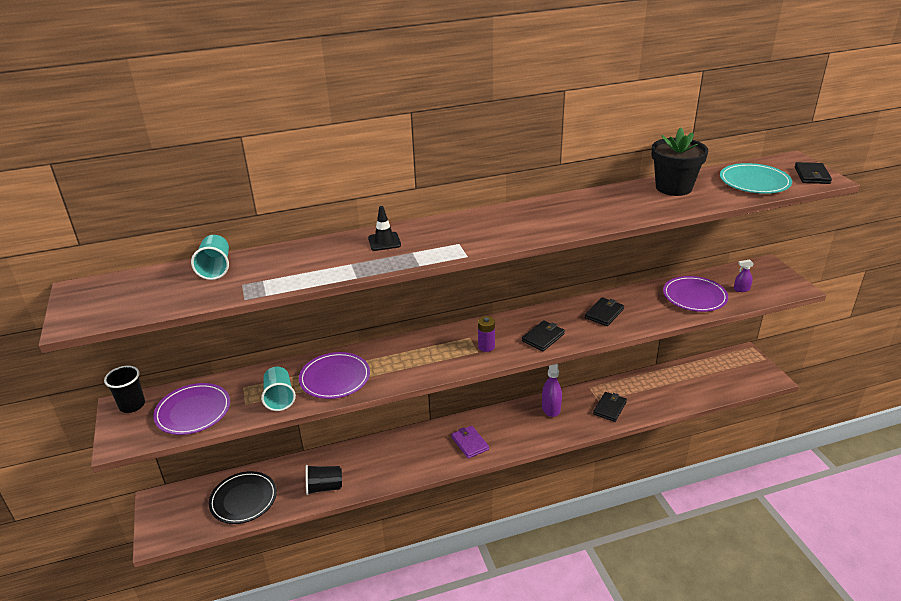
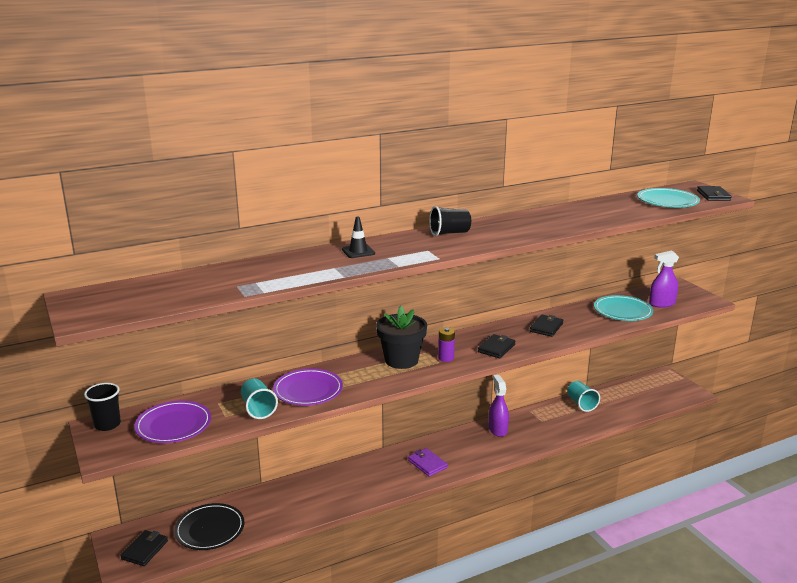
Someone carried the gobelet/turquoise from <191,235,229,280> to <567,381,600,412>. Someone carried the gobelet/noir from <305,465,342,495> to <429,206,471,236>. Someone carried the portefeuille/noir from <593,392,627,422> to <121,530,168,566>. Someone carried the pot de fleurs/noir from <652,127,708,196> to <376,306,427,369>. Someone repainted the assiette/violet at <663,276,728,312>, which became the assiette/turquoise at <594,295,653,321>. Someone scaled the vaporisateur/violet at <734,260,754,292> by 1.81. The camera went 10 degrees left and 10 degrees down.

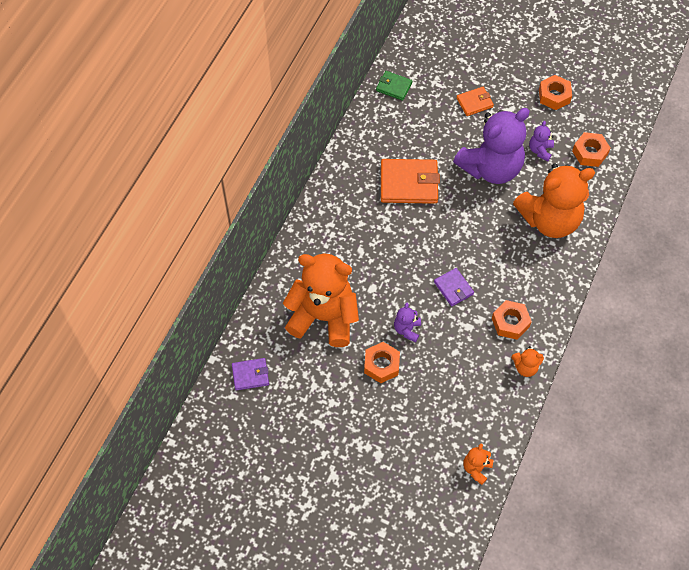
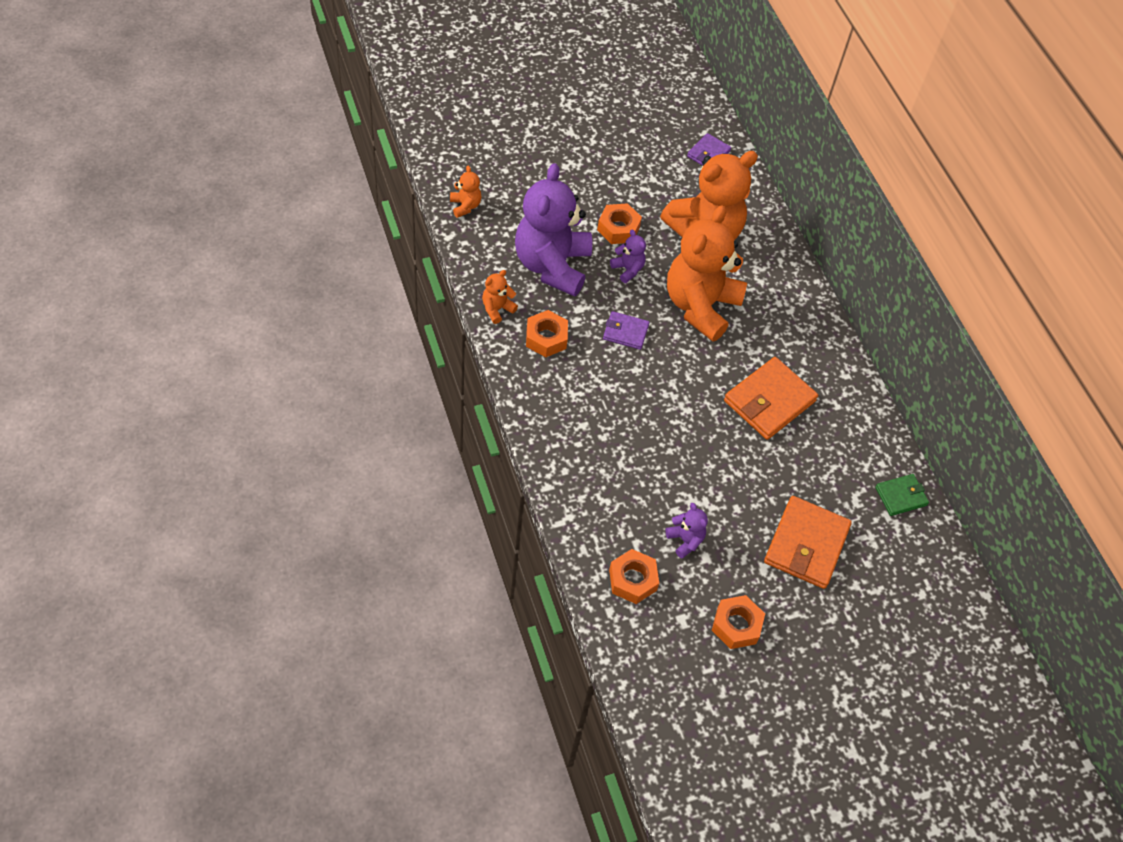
Someone carried the ours en peluche/violet from <453,108,530,184> to <515,163,592,297>. Someone carried the ours en peluche/orange from <513,164,595,238> to <667,205,747,342>. Someone scaled the portefeuille/orange at <456,87,494,116> by 1.81. The camera went 130 degrees right and 5 degrees down.

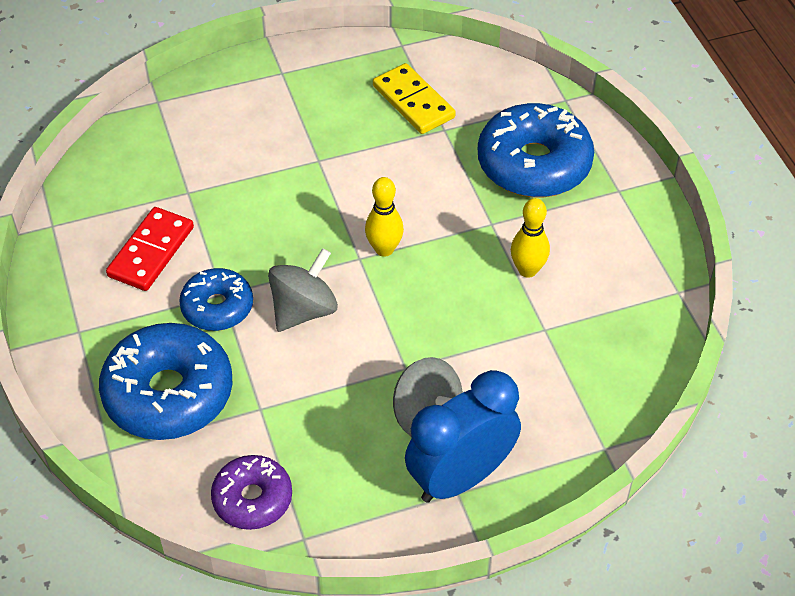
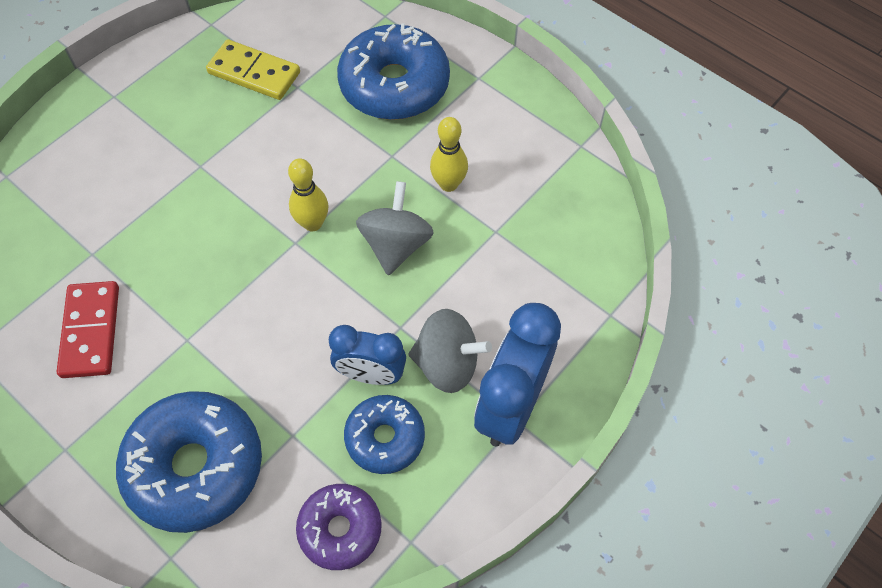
Someone put down the réveil/bleu at <329,325,406,385>. Someone carried the beignet/bleu from <179,268,253,331> to <344,395,425,474>. Someone carried the toupie/gris from <268,248,338,332> to <356,181,434,275>. The camera went 30 degrees left and 10 degrees up.

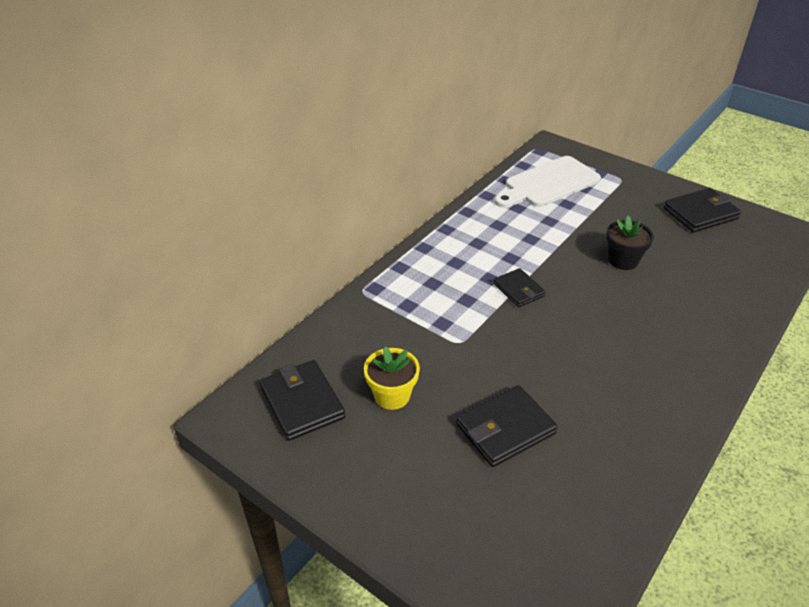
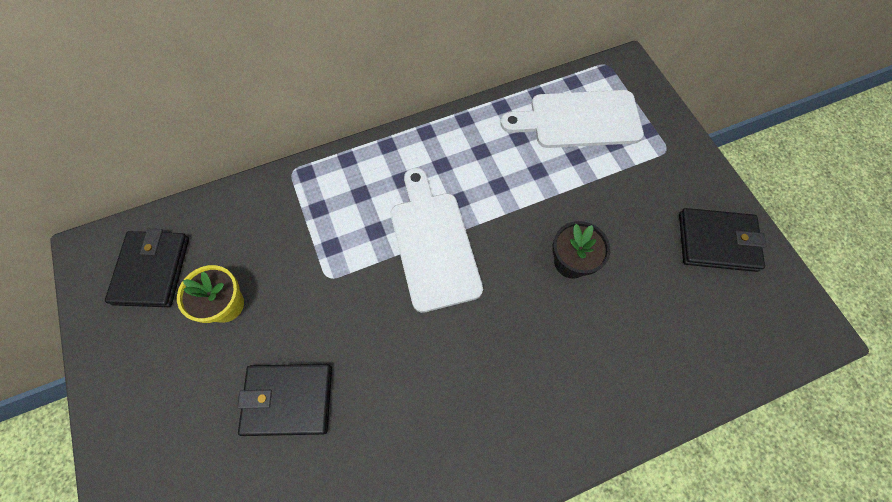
Someone swapped the portefeuille/noir at <493,268,545,307> for the planche à découper/blanc at <391,168,483,313>. The camera went 30 degrees right and 25 degrees up.

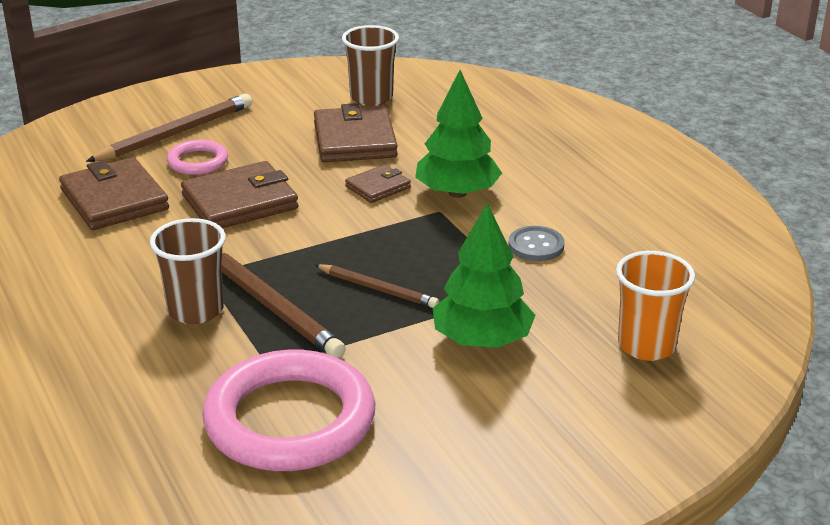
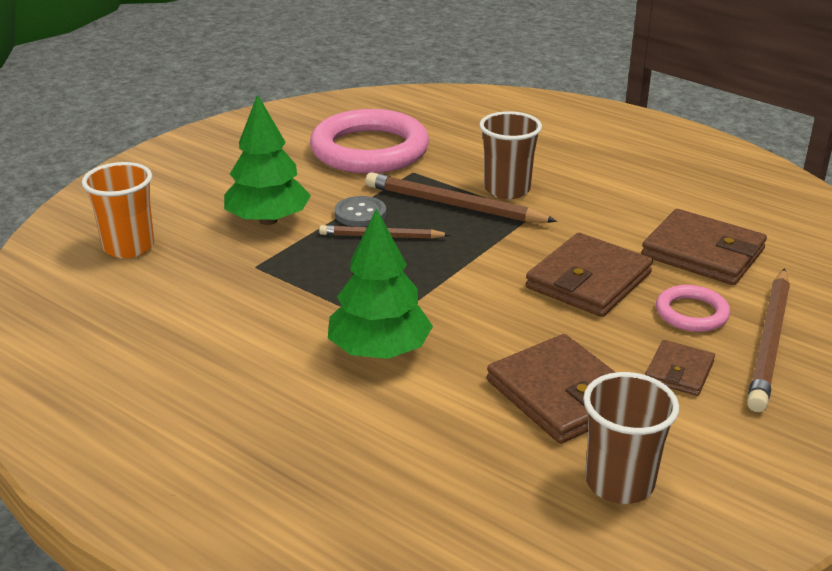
Someone carried the portefeuille/marron from <345,164,411,203> to <645,340,715,396>. Someone carried the bouton/gris from <508,226,564,261> to <334,196,386,227>. The camera went 155 degrees right and 0 degrees up.

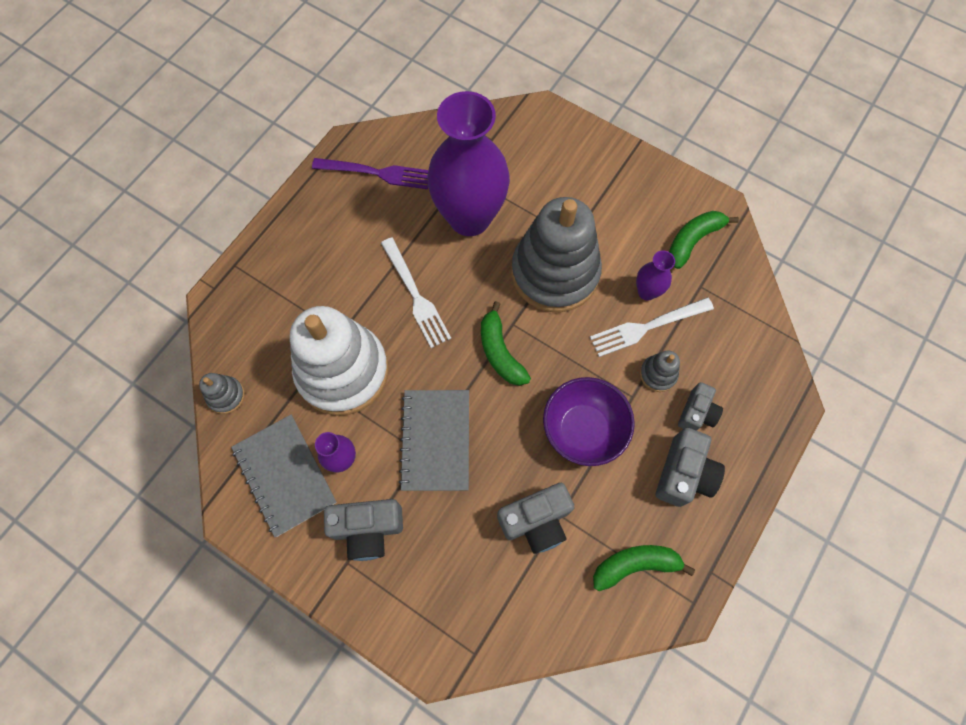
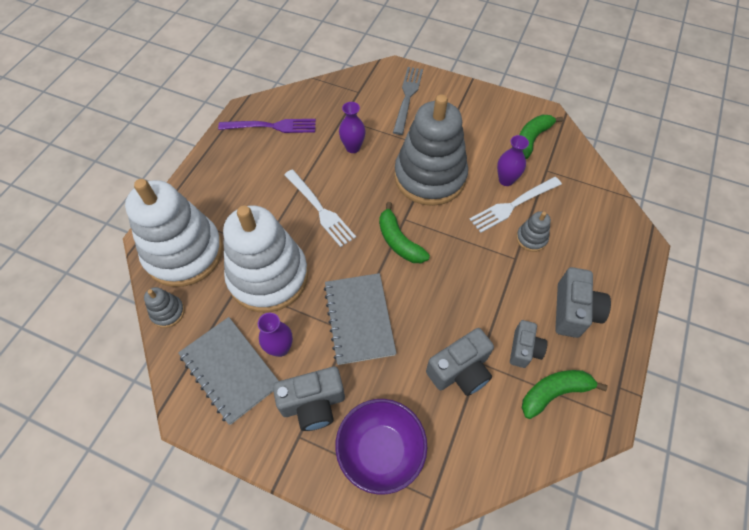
Someone put down the jouet à empiler/blanc at <125,179,223,287>. Someone put down the fourchette/gris at <393,67,423,135>. Someone carried the bol/violet from <543,377,635,466> to <335,399,427,495>. Someone carried the appareil photo/gris from <678,382,723,431> to <510,320,547,368>. Someone scaled the vase/violet at <427,91,510,236> by 0.42. The camera went 10 degrees left and 10 degrees down.

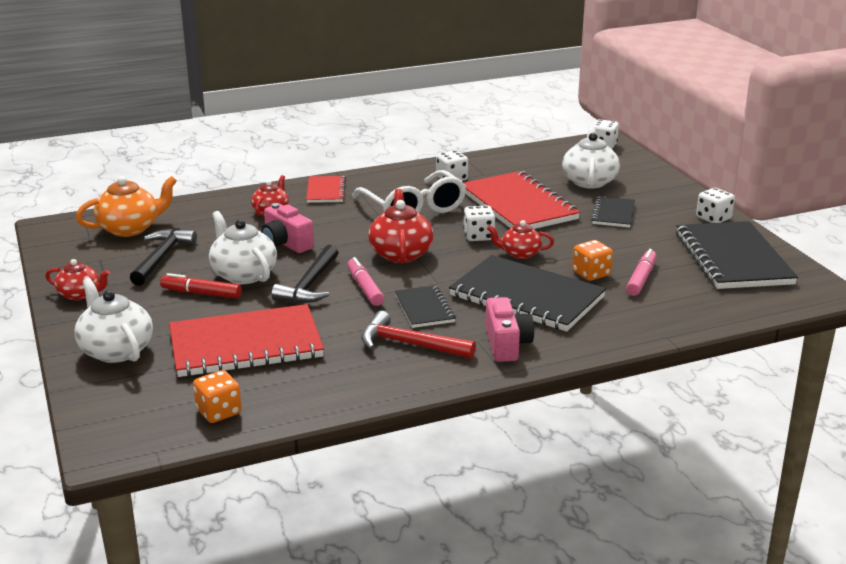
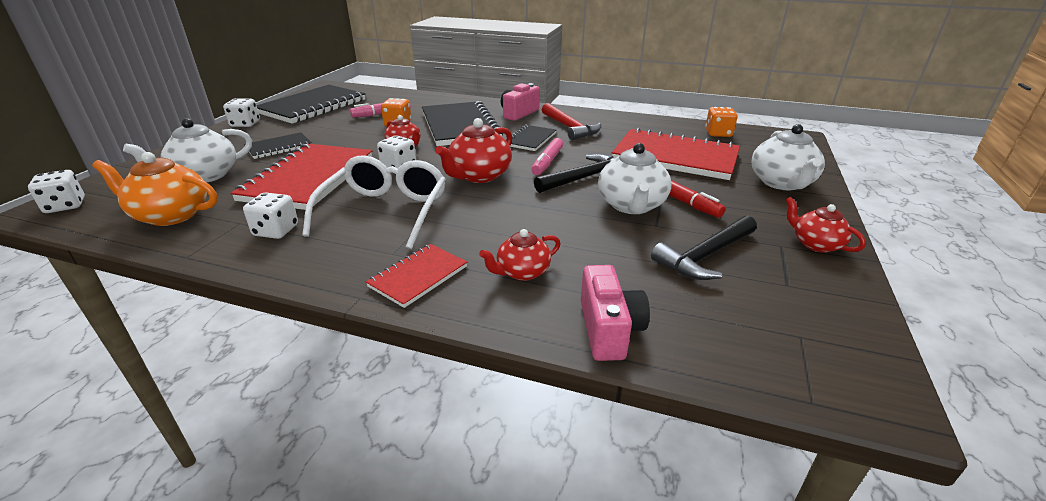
Someone carried the théière/orange from <76,176,177,237> to <92,152,217,226>. Someone carried the appareil photo/rose from <261,203,314,253> to <581,265,650,361>. The camera went 140 degrees left and 5 degrees up.

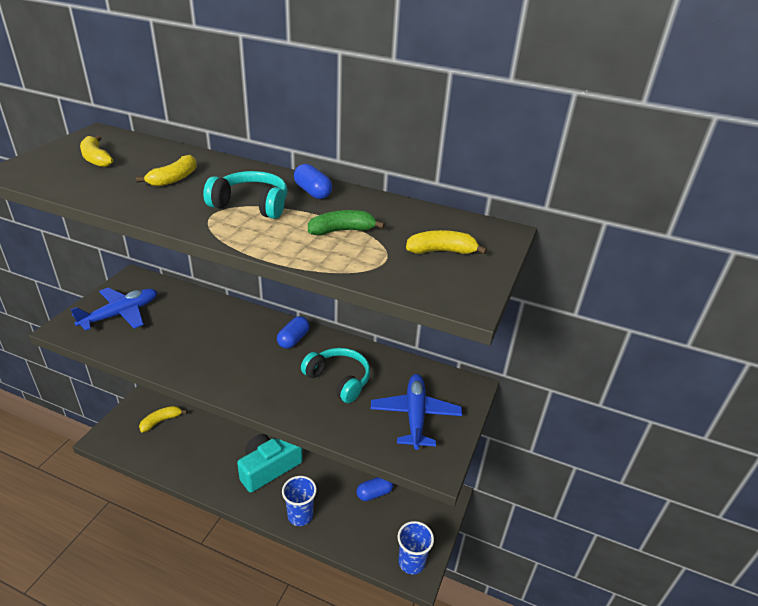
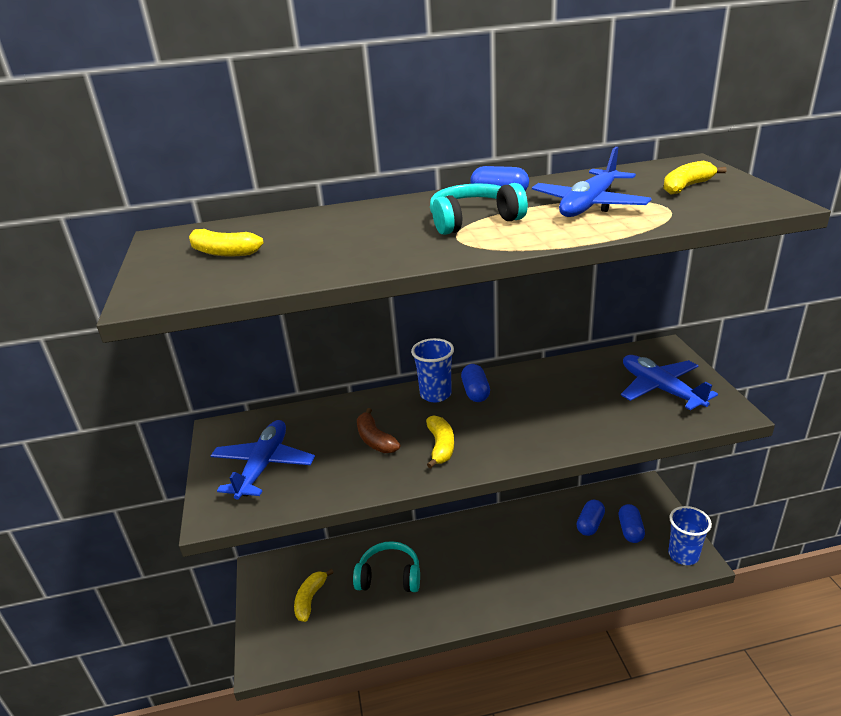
Someone took away the appareil photo/turquoise at <237,434,303,493>. Someone put down the banane/marron at <357,408,400,453>. Someone put down the gélule/bleu at <619,504,645,543>. Someone carried the banane/jaune from <136,155,197,187> to <426,415,454,469>. Someone carried the gobelet/bleu from <282,476,317,526> to <411,338,454,402>. Someone carried the casque audio/turquoise from <301,348,370,403> to <353,541,420,592>. Someone swapped the banane/vert at <308,210,385,235> for the avion/bleu at <532,147,652,217>. The camera went 30 degrees left and 5 degrees down.

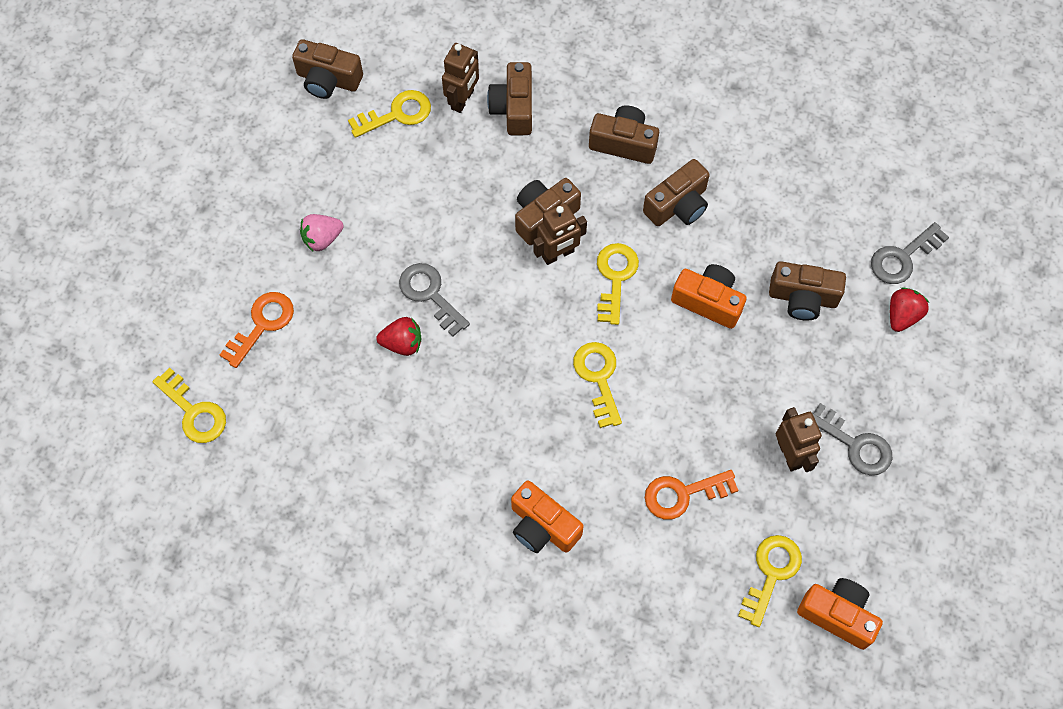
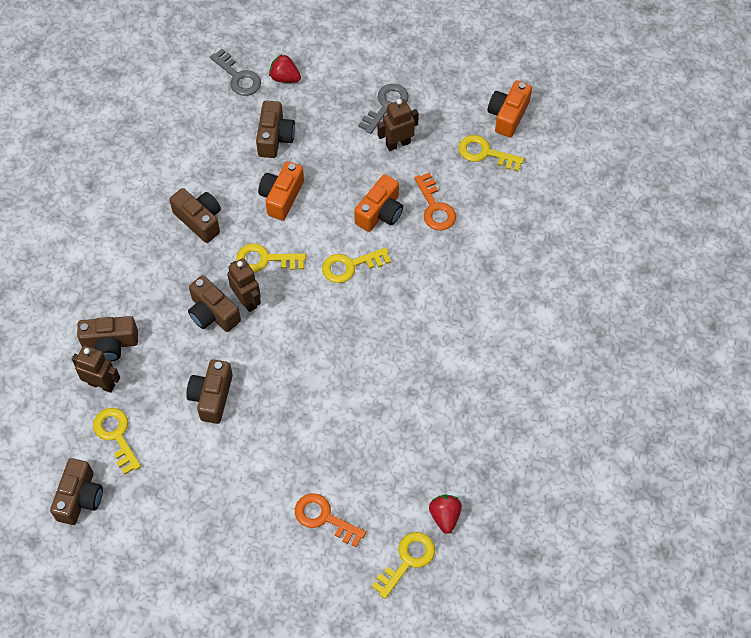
Someone took away the fraise/rose at <300,214,343,251>. Someone took away the clé/gris at <399,263,470,337>. Someone carried the fraise/rouge from <376,317,422,356> to <429,494,462,534>. Someone carried the appareil photo/orange from <511,480,584,553> to <354,174,403,232>. Someone carried the appareil photo/marron from <589,105,659,164> to <186,359,233,424>. The camera went 95 degrees left and 5 degrees down.

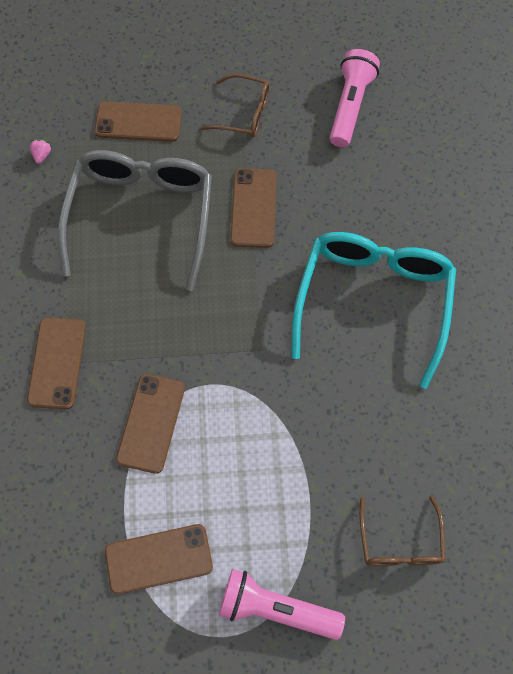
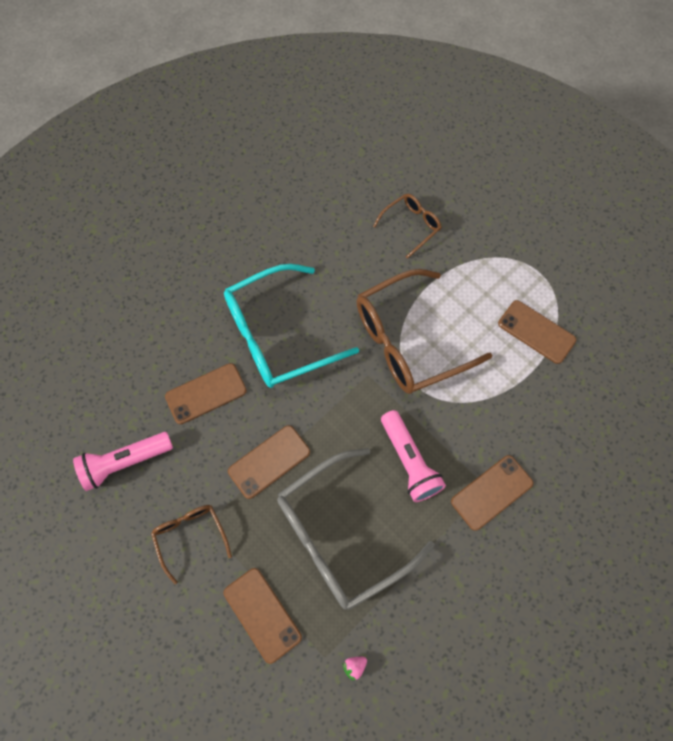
Someone put down the lunettes/marron at <356,269,492,394>. Someone carried the téléphone/marron from <116,374,185,474> to <165,363,247,424>. Someone carried the lampe de poche/rose from <219,569,345,640> to <381,410,446,502>. The camera went 130 degrees left and 0 degrees up.

